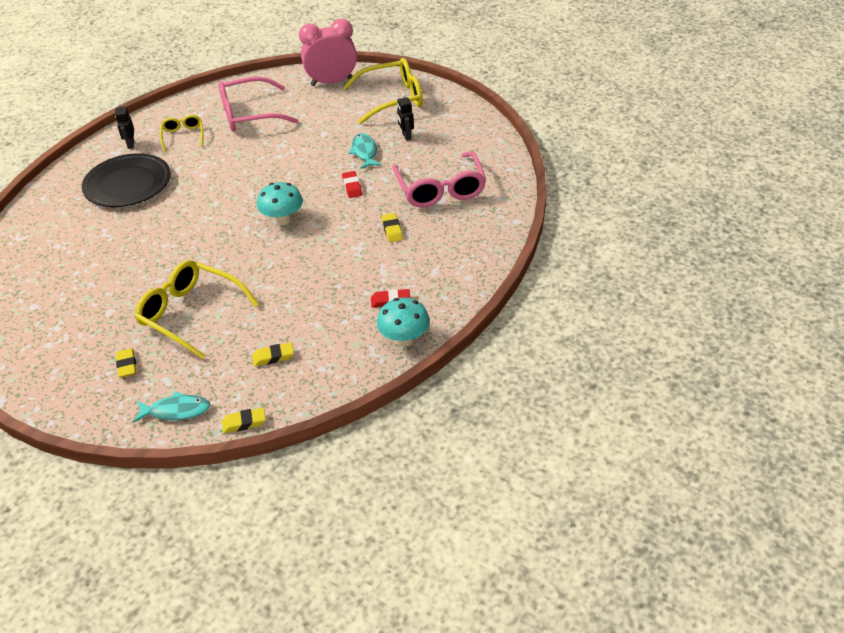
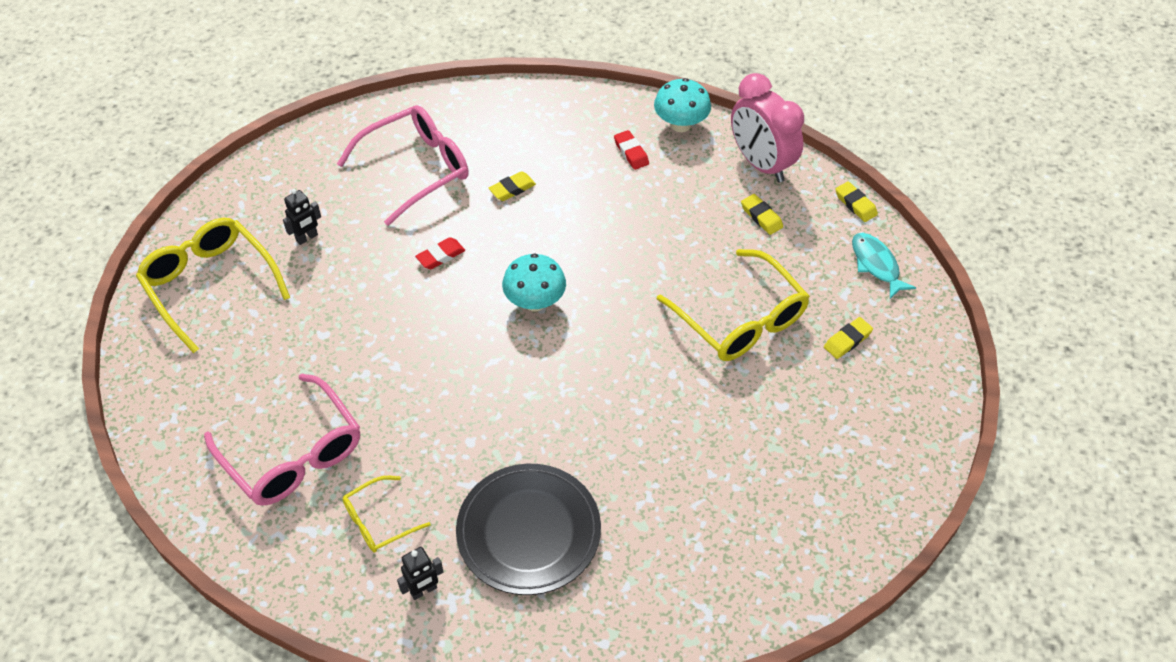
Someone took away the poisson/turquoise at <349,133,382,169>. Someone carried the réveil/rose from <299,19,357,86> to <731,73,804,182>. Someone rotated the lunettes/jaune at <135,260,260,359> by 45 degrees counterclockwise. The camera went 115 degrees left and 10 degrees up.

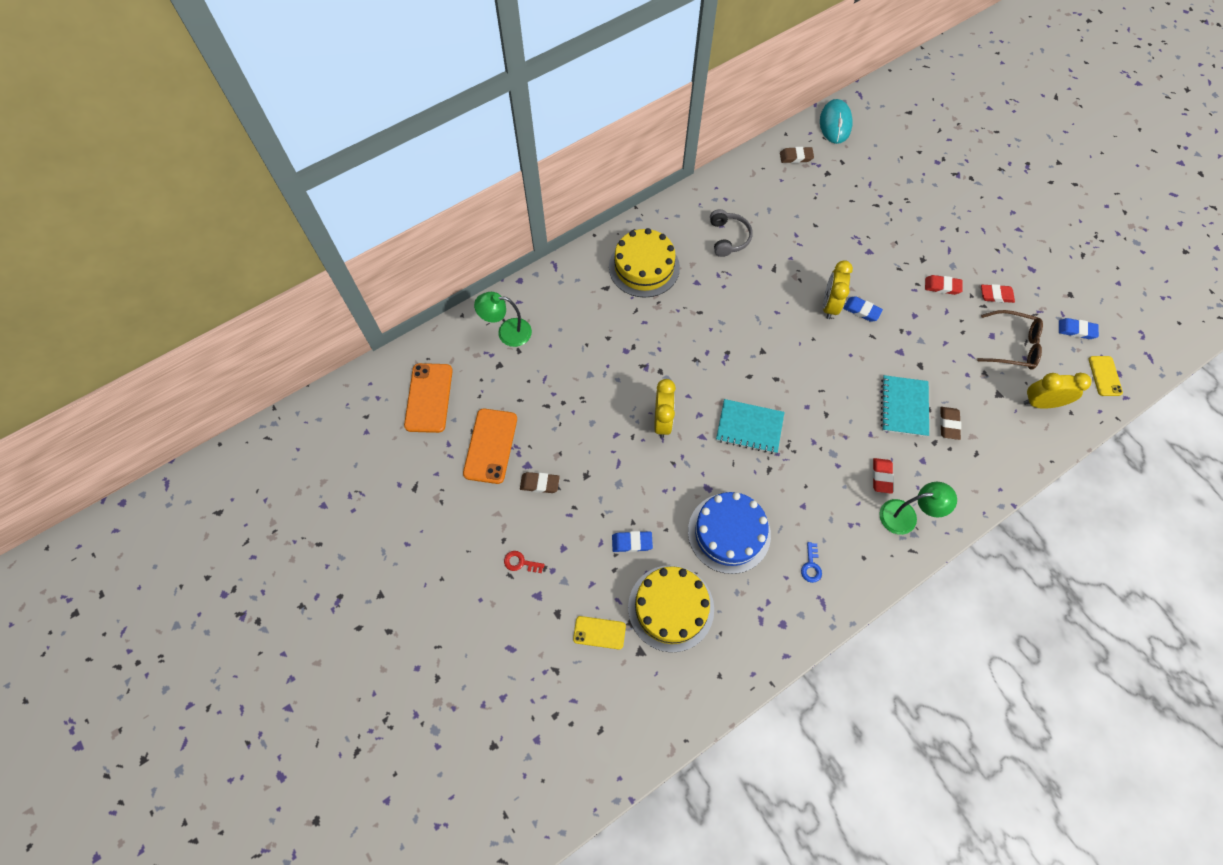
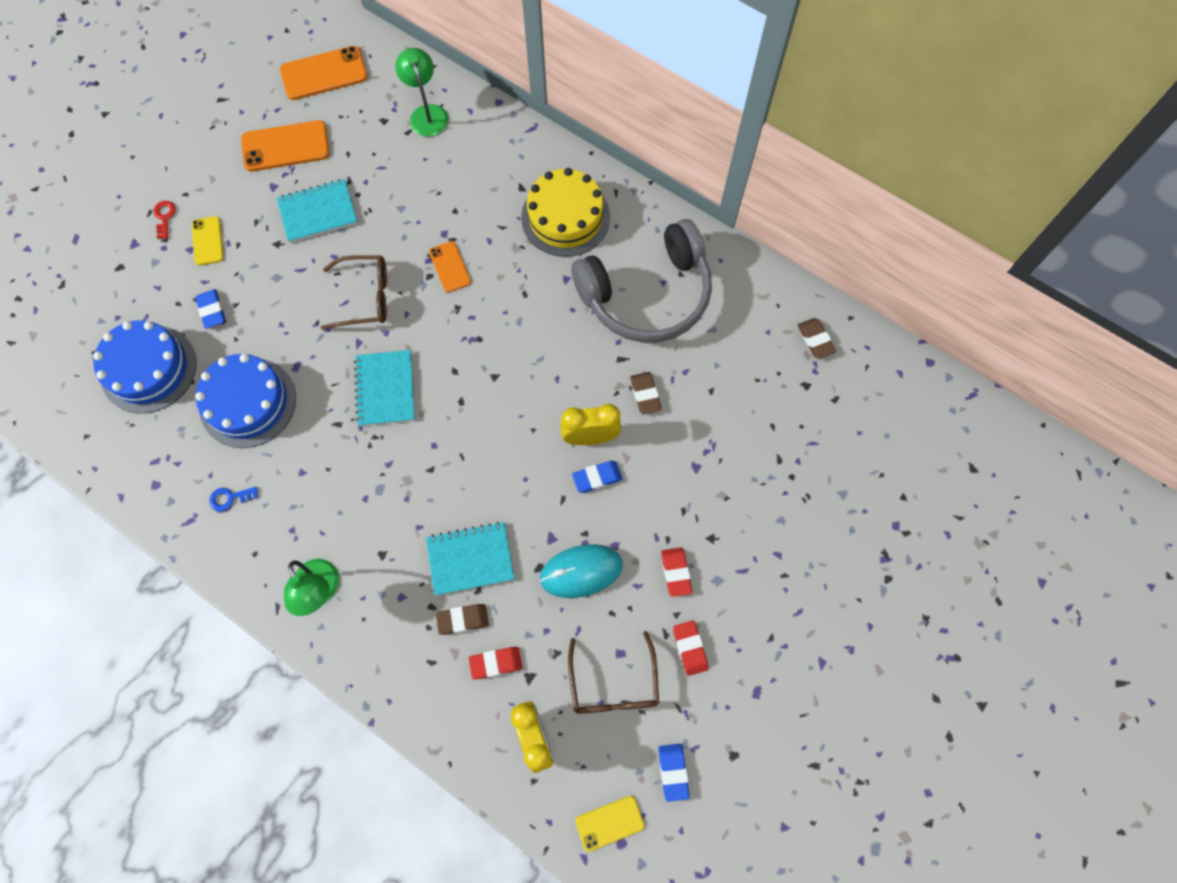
Someone put down the carnet/turquoise at <277,179,358,243>. Someone put down the téléphone/orange at <429,241,471,293>. Someone carried the gomme/marron from <520,472,560,493> to <630,372,662,414>. Someone carried the téléphone/jaune from <573,616,626,650> to <192,216,224,266>. Someone carried the souris/turquoise from <820,99,853,144> to <540,544,623,598>. Someone carried the gomme/rouge from <873,458,894,494> to <469,647,522,680>. Someone swapped the réveil/jaune at <654,379,676,438> for the lunettes/marron at <321,255,387,330>. Someone repainted the gâteau/jaune at <628,565,714,652>, which became the gâteau/bleu at <93,320,197,413>. Someone rotated the gomme/bleu at <843,296,883,322> by 60 degrees clockwise. Someone scaled the casque audio/gris at <710,209,752,257> by 2.08. The camera went 70 degrees right and 5 degrees up.

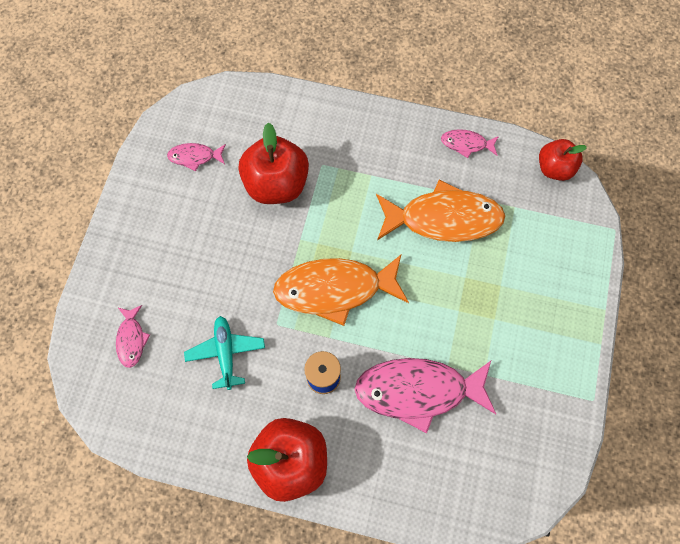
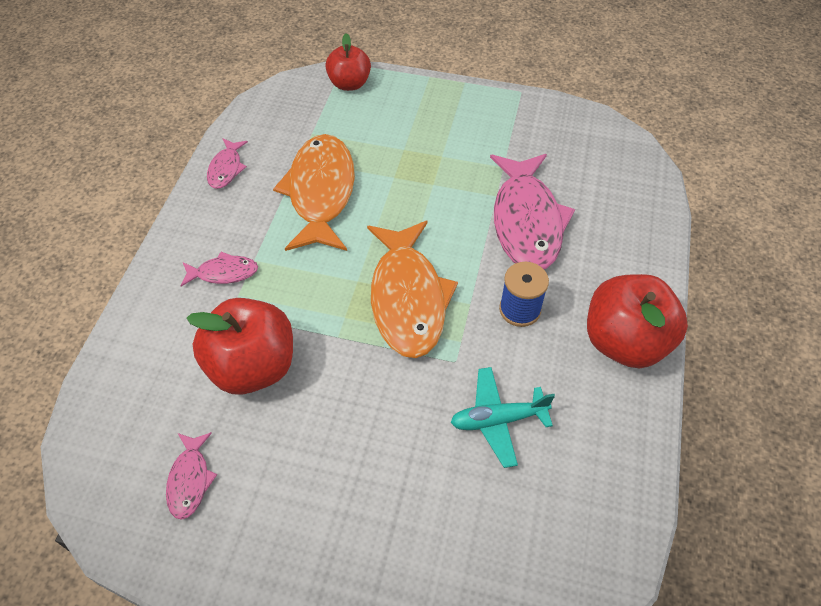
Someone carried the poisson/rose from <116,305,150,368> to <180,252,258,287>. Someone carried the pomme/rouge from <539,139,587,181> to <325,33,371,91>. The camera went 90 degrees left and 15 degrees down.

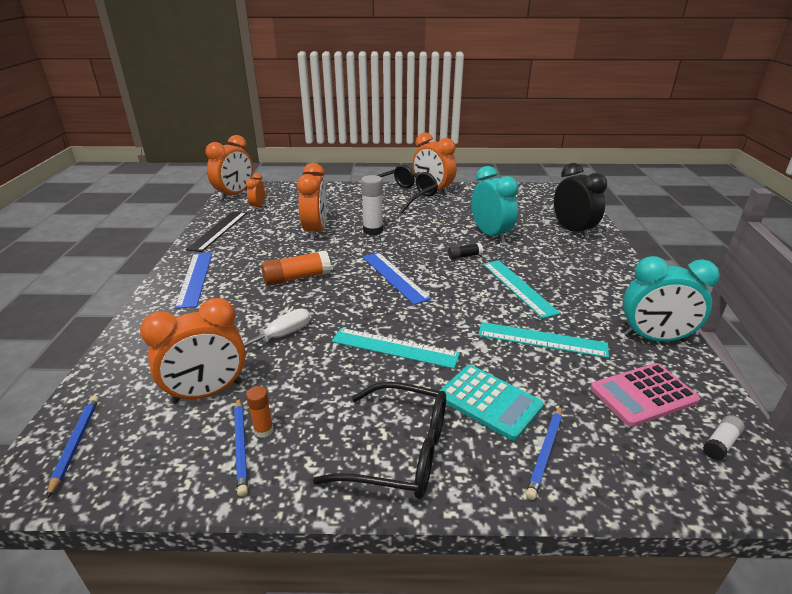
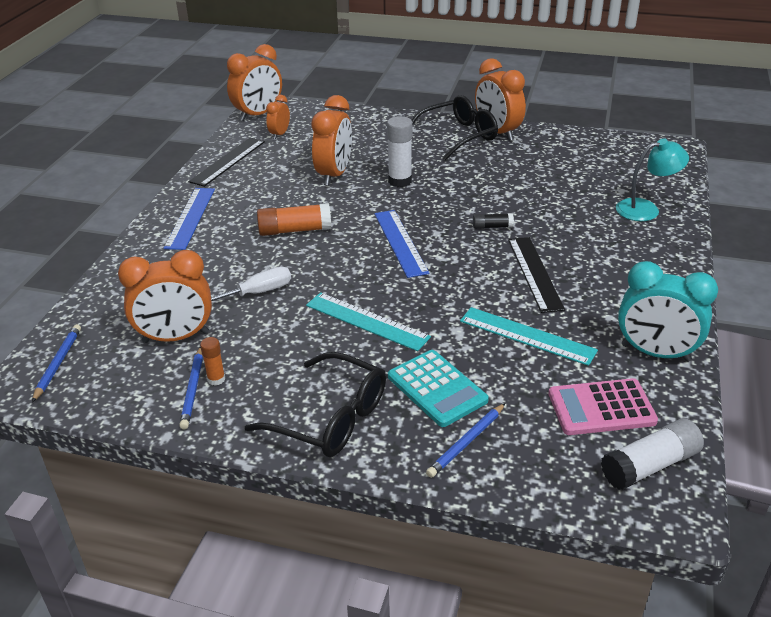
Someone took away the réveil/turquoise at <471,166,518,243>. Someone swapped the réveil/noir at <554,163,607,239> for the lampe/turquoise at <616,139,689,221>. Someone repainted the règle/turquoise at <483,260,560,319>, which became the règle/noir at <508,237,565,313>. Someone scaled the bâton de colle/blanc at <703,415,745,461> by 1.82. The camera went 15 degrees right and 5 degrees up.

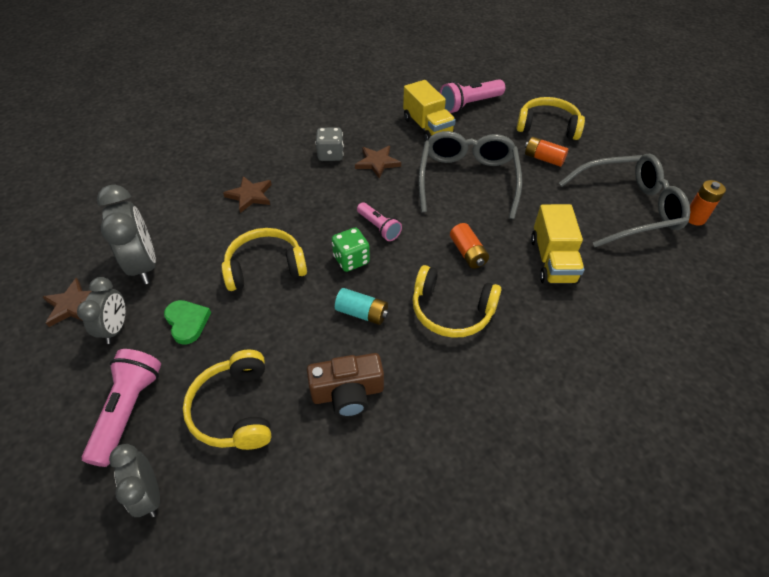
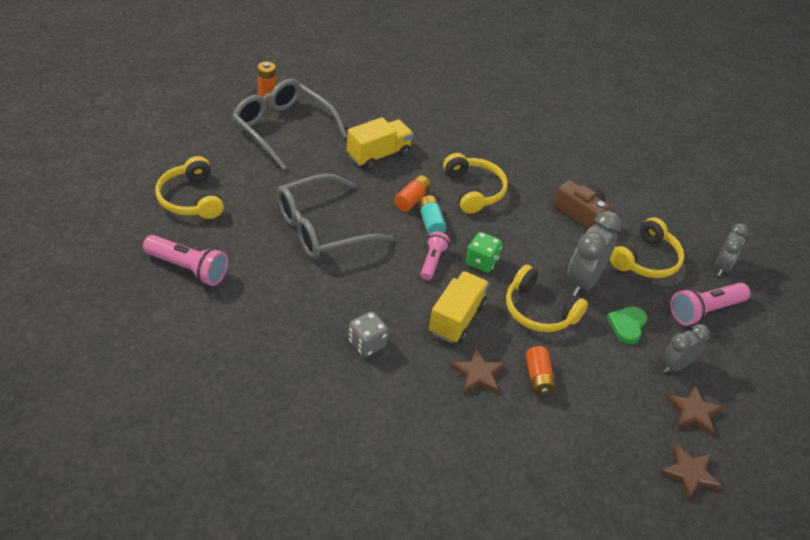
Someone carried the réveil/gris from <97,185,156,284> to <567,211,622,296>. Someone carried the pile/turquoise from <335,288,389,325> to <418,195,447,235>. Someone carried the étoile/marron from <355,146,401,179> to <659,444,722,500>. Someone carried the camion/jaune from <403,80,456,141> to <429,271,489,344>. Someone carried the pile/orange from <525,137,569,167> to <526,346,556,396>. The camera went 130 degrees left and 5 degrees down.

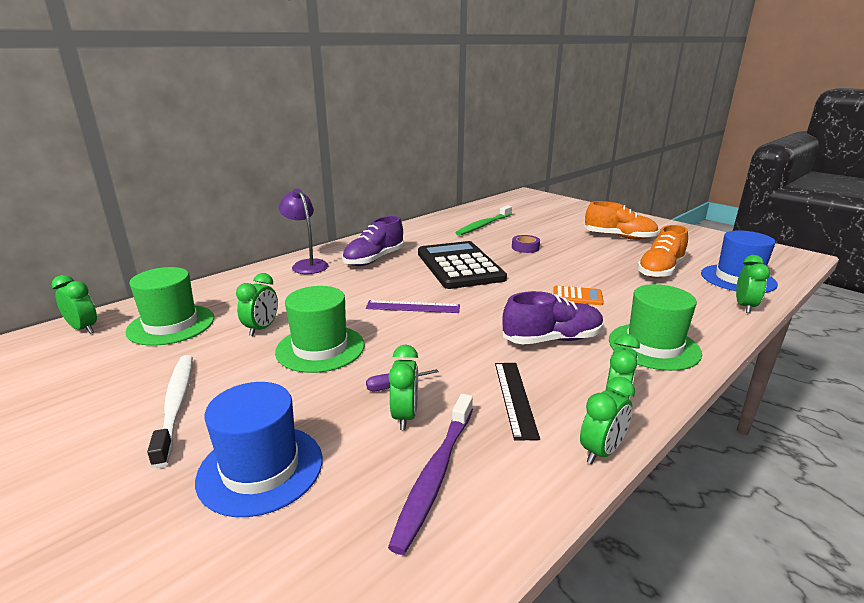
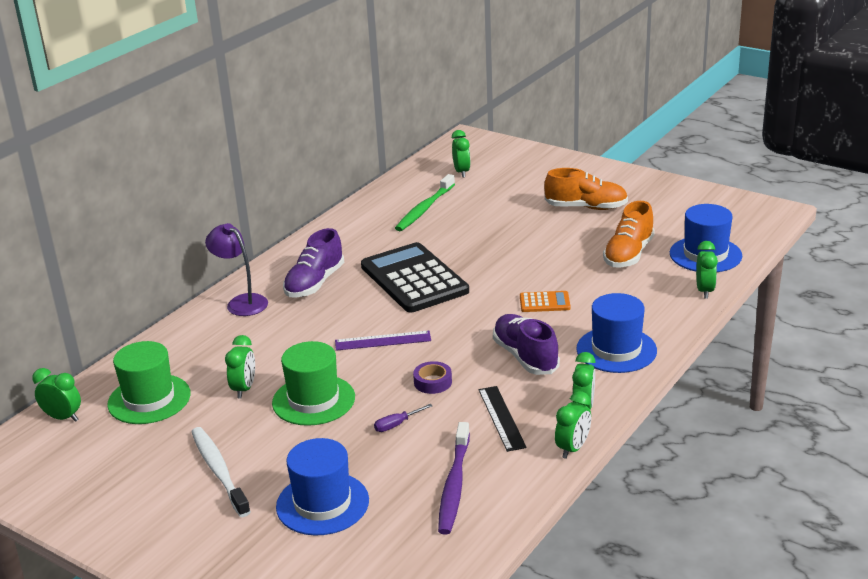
Someone carried the réveil/vert from <388,344,418,430> to <452,130,470,177>. Someone carried the ruban adhésif/violet from <512,235,540,253> to <413,361,452,394>. Someone repainted the chapeau/vert at <609,284,702,371>, which became the chapeau/bleu at <576,293,657,373>. Someone rotated the chaussure/violet at <503,291,604,345> by 90 degrees counterclockwise. The camera went 10 degrees left and 5 degrees up.

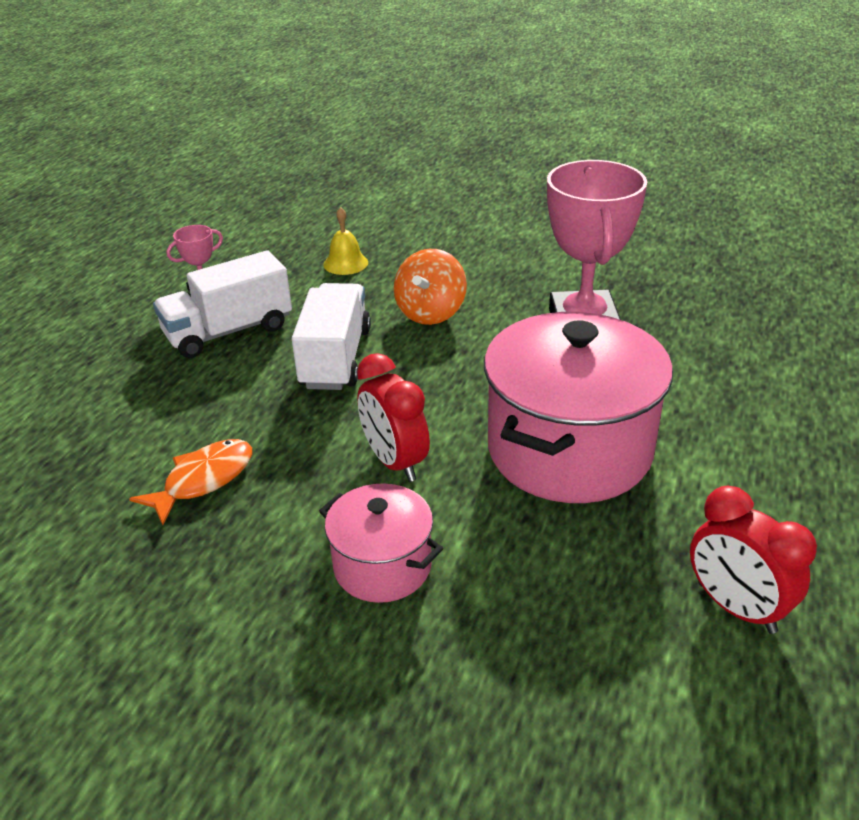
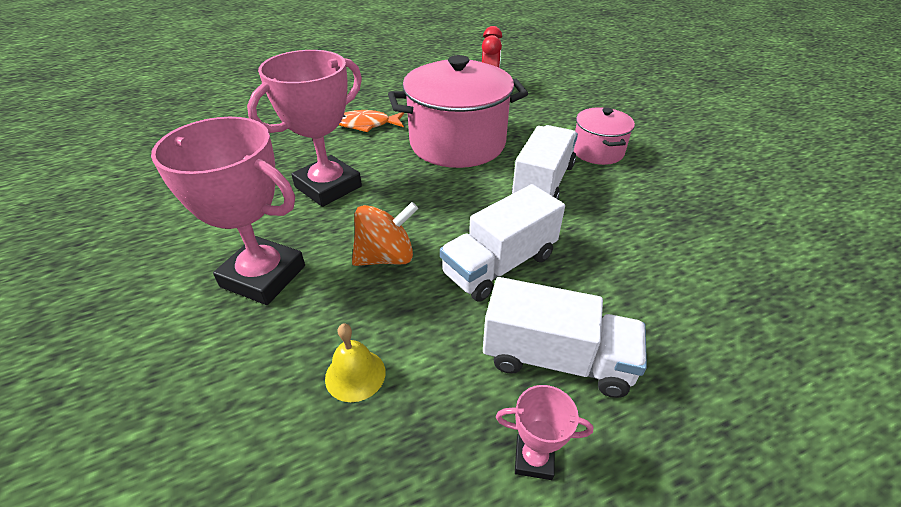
Someone put down the trophée/rose at <151,117,305,305>. Someone carried the poisson/orange from <129,439,252,525> to <339,110,404,132>. Someone swapped the réveil/rouge at <357,353,430,482> for the camion/blanc at <512,125,578,199>. The camera went 135 degrees left and 5 degrees up.

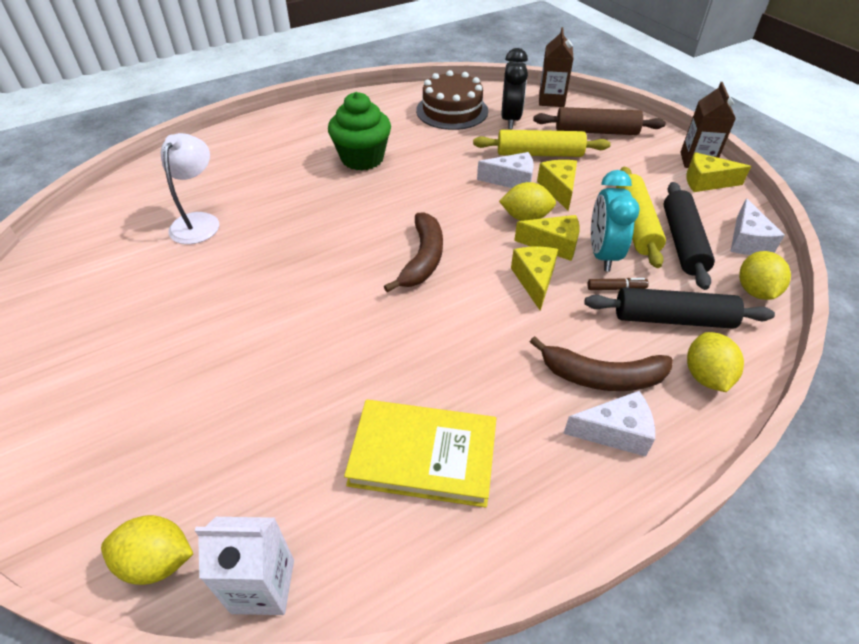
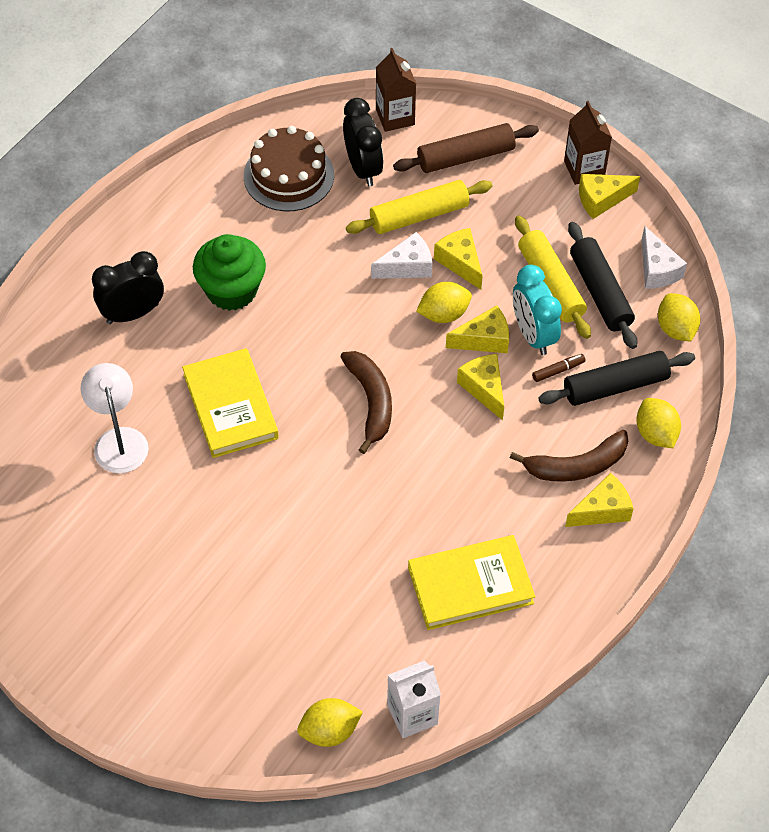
Someone put down the réveil/noir at <92,251,164,324>. Someone put down the livre/jaune at <182,348,279,458>. Someone repainted the fromage/blanc at <563,391,655,457>, which became the fromage/jaune at <565,473,634,527>. The camera went 25 degrees left and 10 degrees up.

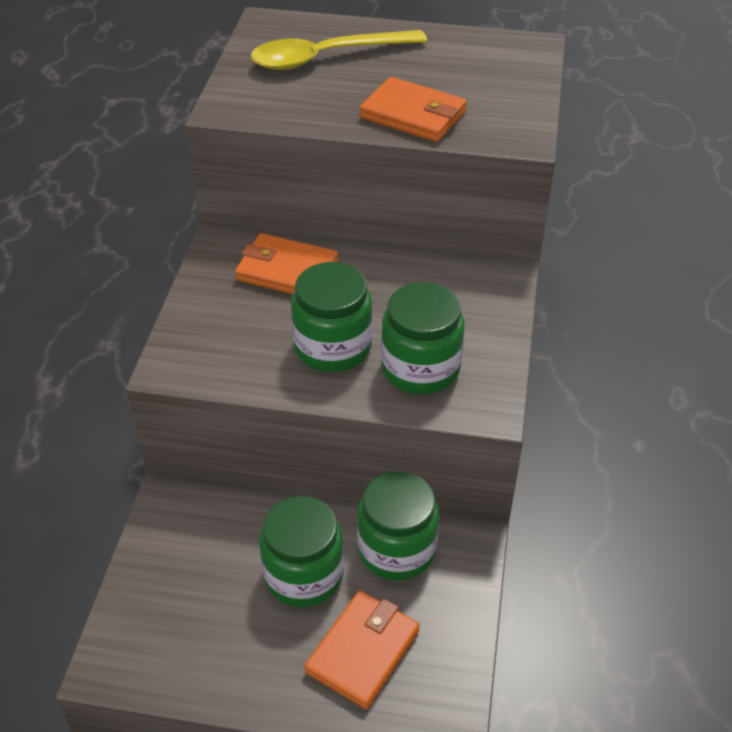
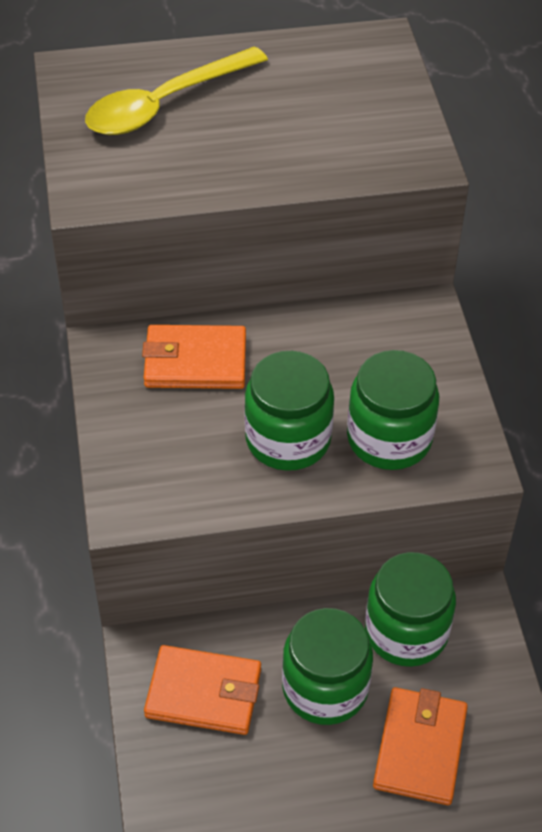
Someone carried the portefeuille/orange from <360,77,467,142> to <144,645,261,735>. The camera went 20 degrees left and 5 degrees up.

